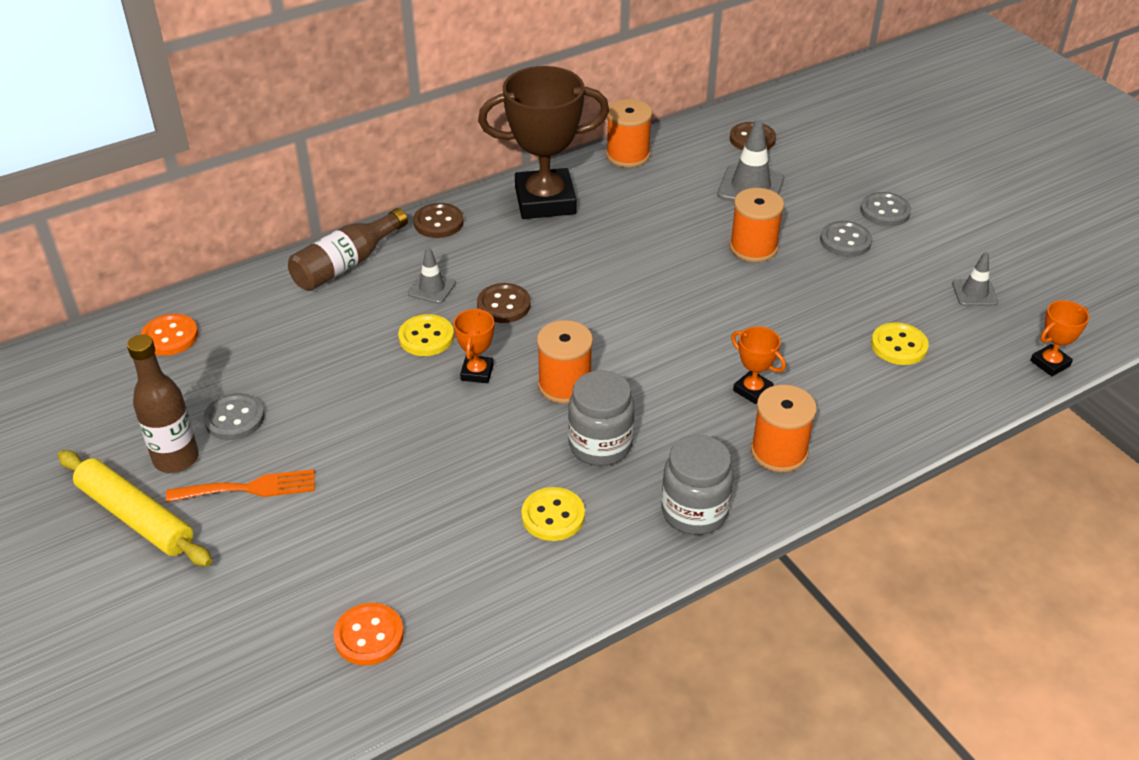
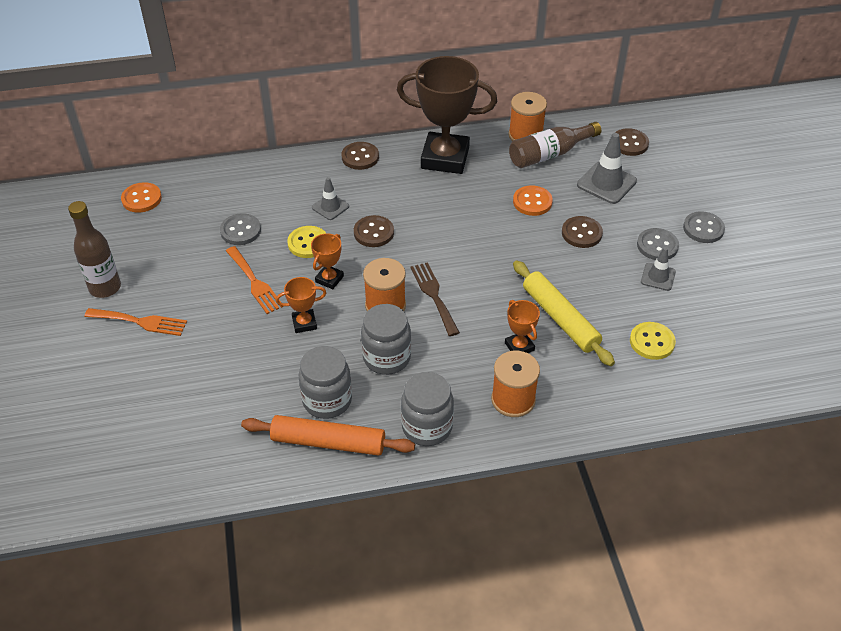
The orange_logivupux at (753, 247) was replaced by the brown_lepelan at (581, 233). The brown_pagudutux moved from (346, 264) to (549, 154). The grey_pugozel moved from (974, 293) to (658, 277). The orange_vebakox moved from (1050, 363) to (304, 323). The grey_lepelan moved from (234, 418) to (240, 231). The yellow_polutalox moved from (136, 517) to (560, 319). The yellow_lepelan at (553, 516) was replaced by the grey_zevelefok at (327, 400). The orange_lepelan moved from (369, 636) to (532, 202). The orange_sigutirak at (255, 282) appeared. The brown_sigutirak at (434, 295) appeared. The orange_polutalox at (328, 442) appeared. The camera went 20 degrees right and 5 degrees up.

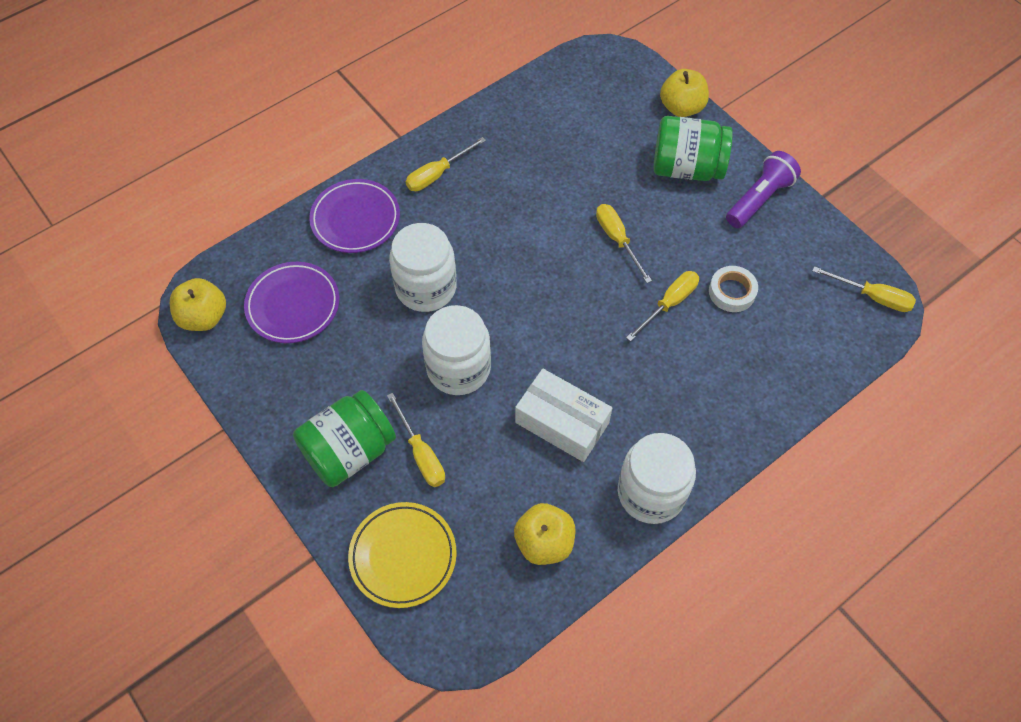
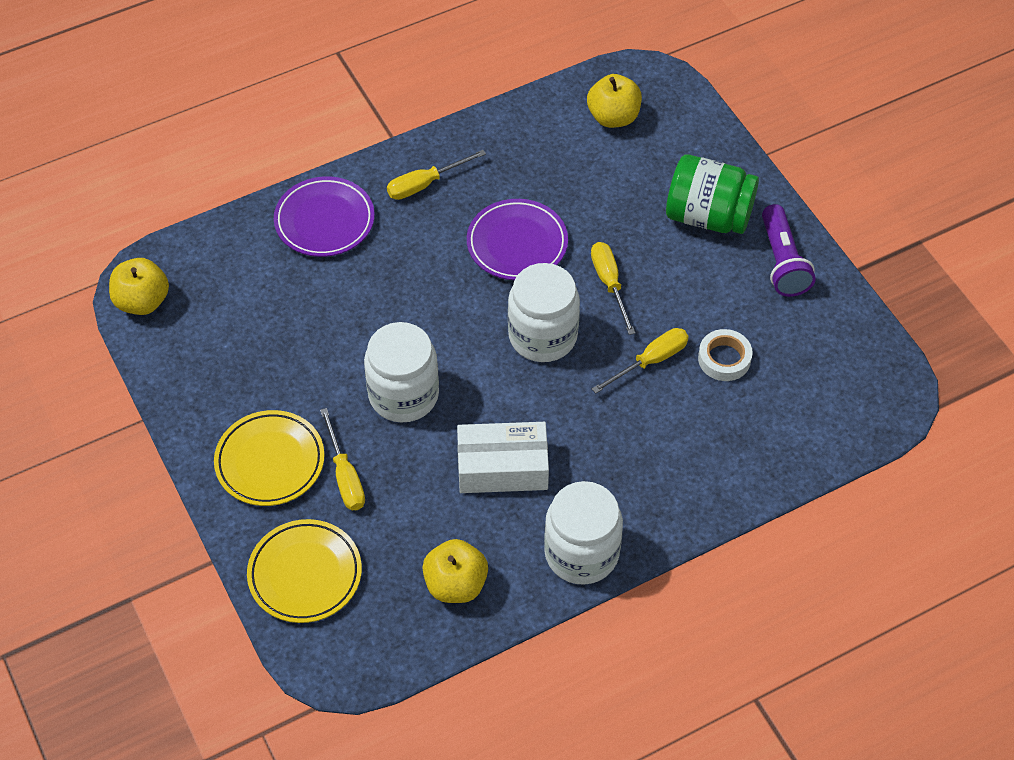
The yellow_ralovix moved from (681, 107) to (613, 117). The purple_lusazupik at (759, 199) turned 120 degrees clockwise. The white_zevelefok moved from (426, 287) to (542, 336). The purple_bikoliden moved from (293, 305) to (517, 244). The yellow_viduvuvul at (872, 297) disappeared. The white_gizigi at (562, 422) turned 45 degrees counterclockwise. The green_zevelefok at (349, 451) was replaced by the yellow_bikoliden at (270, 461). The camera went 10 degrees right and 5 degrees down.

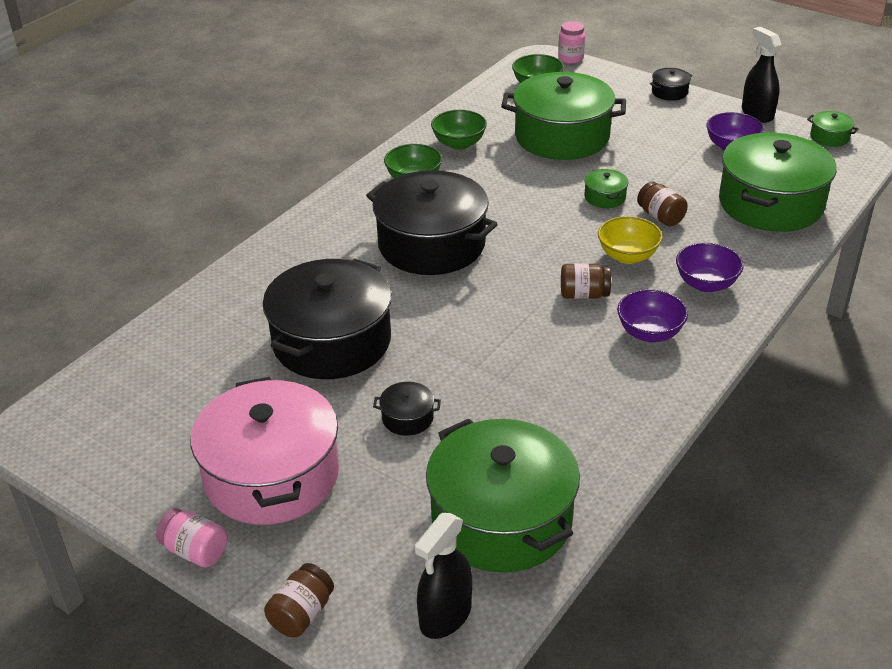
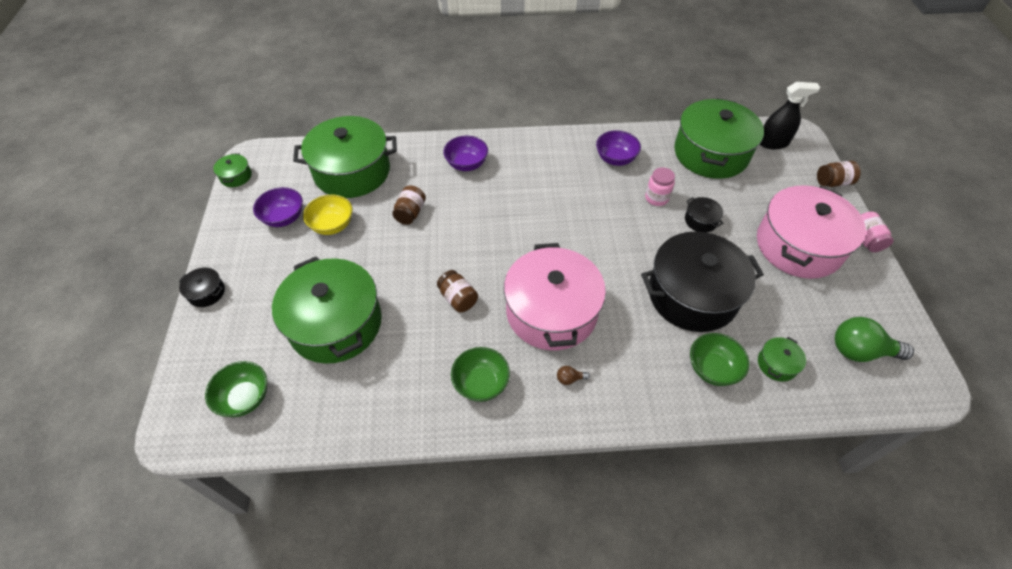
The pink_zevelefok moved from (570, 58) to (656, 198). The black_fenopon at (757, 114) disappeared. The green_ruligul moved from (459, 144) to (712, 369). The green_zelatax moved from (604, 197) to (777, 364). The black_zelatax at (432, 244) became the pink_zelatax at (551, 312). The yellow_ruligul moved from (627, 256) to (332, 225). The brown_zevelefok moved from (584, 294) to (458, 298). The purple_ruligul moved from (649, 333) to (615, 159). The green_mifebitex at (860, 351) appeared. The brown_mifebitex at (570, 379) appeared. The camera went 130 degrees left and 15 degrees up.

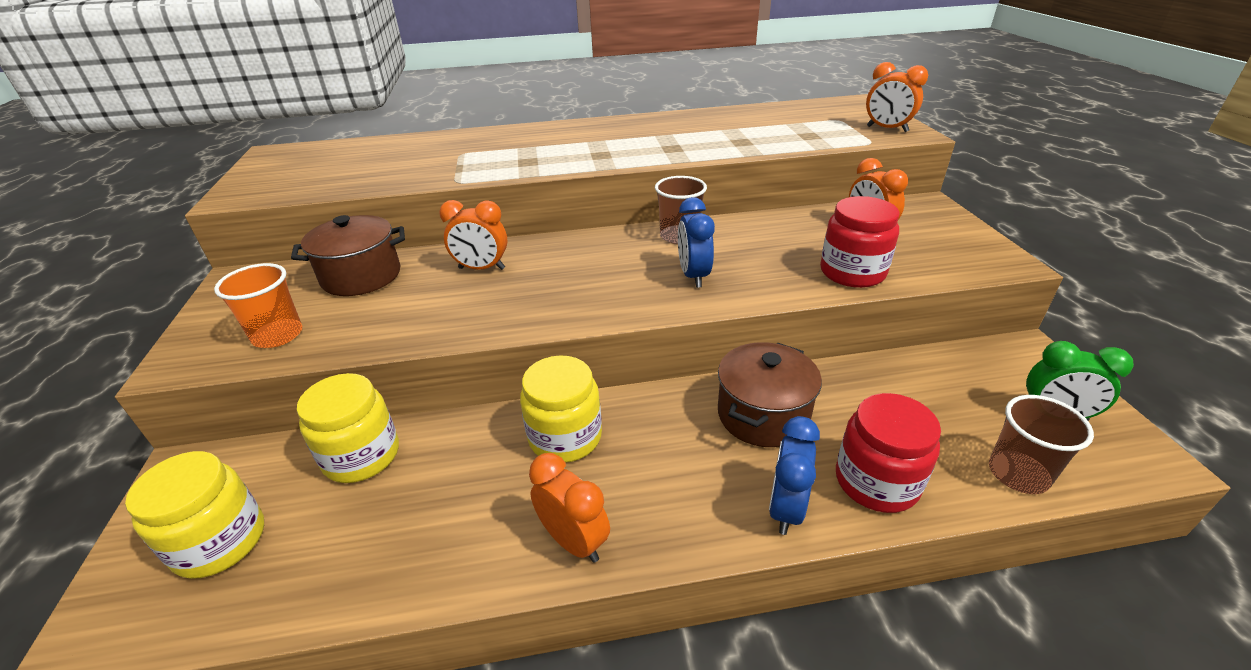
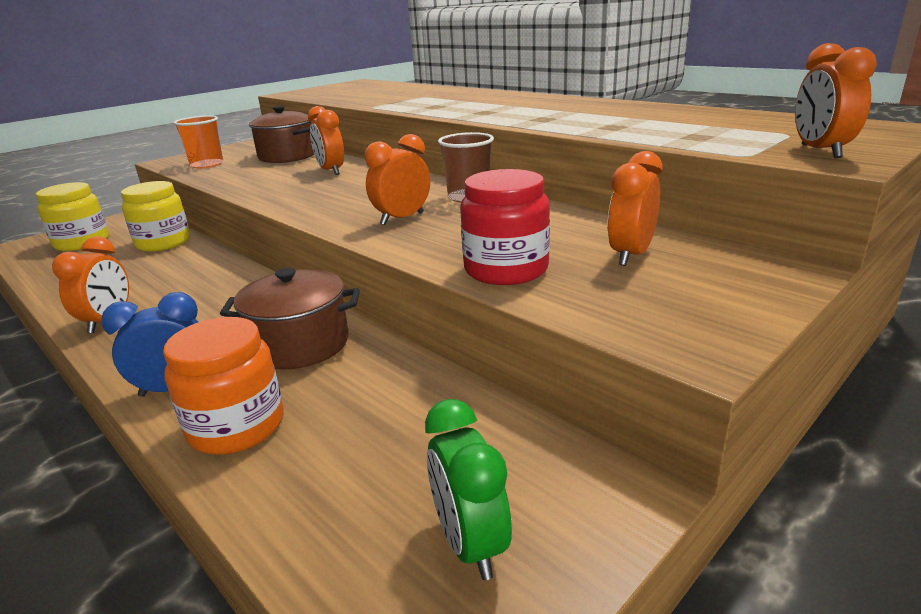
The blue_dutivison at (693, 276) became the orange_dutivison at (402, 219). The yellow_zevelefok at (565, 437) disappeared. The red_zevelefok at (876, 481) became the orange_zevelefok at (237, 426). The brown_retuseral at (1018, 474) disappeared. The camera went 55 degrees right and 10 degrees down.

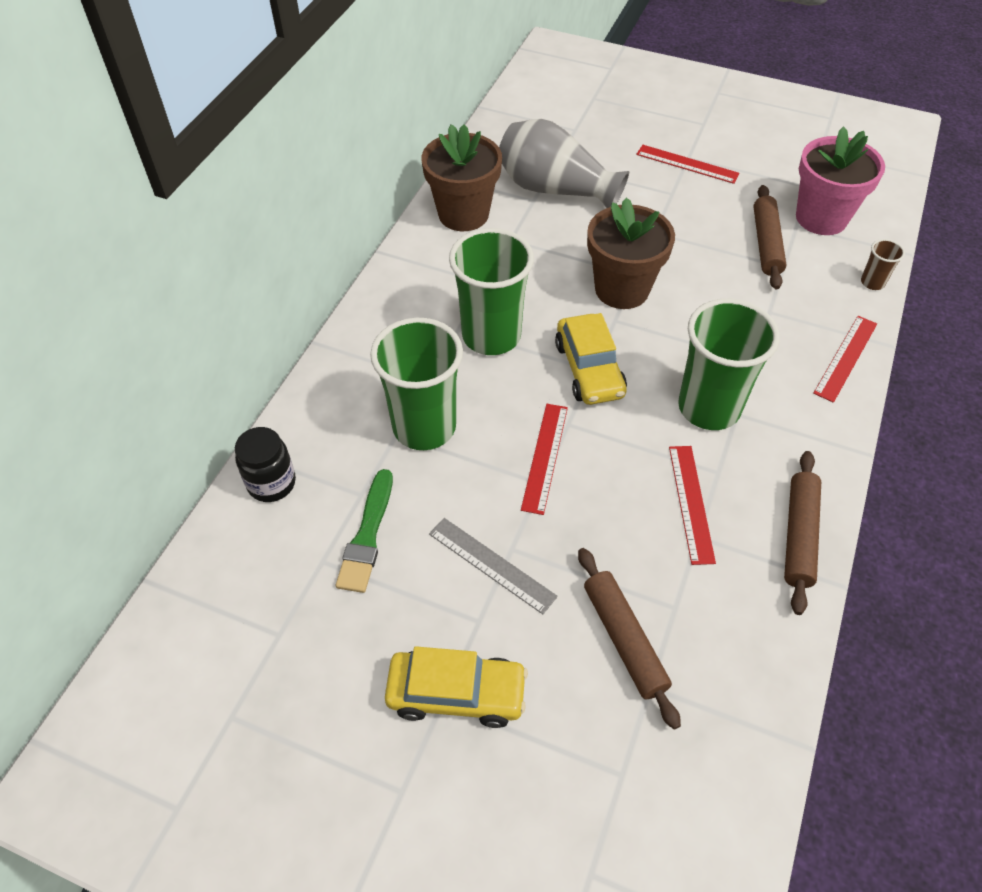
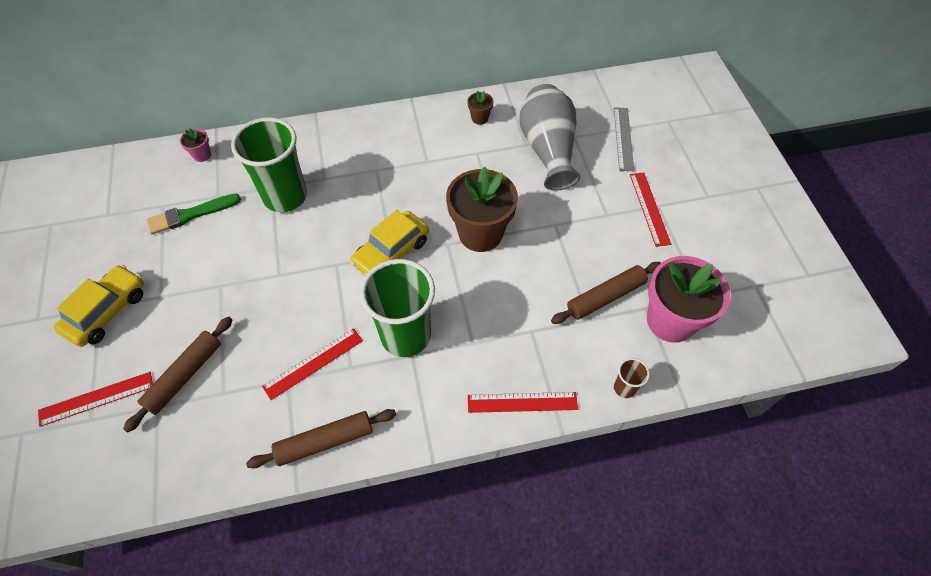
The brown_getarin at (463, 214) changed to 0.43 times the size. The green_retuseral at (491, 336) disappeared. The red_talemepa moved from (544, 457) to (96, 398). The black_zevelefok at (271, 483) was replaced by the pink_getarin at (202, 155). The grey_talemepa moved from (491, 564) to (623, 138). The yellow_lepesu at (456, 693) turned 120 degrees counterclockwise. The camera went 55 degrees right and 5 degrees up.

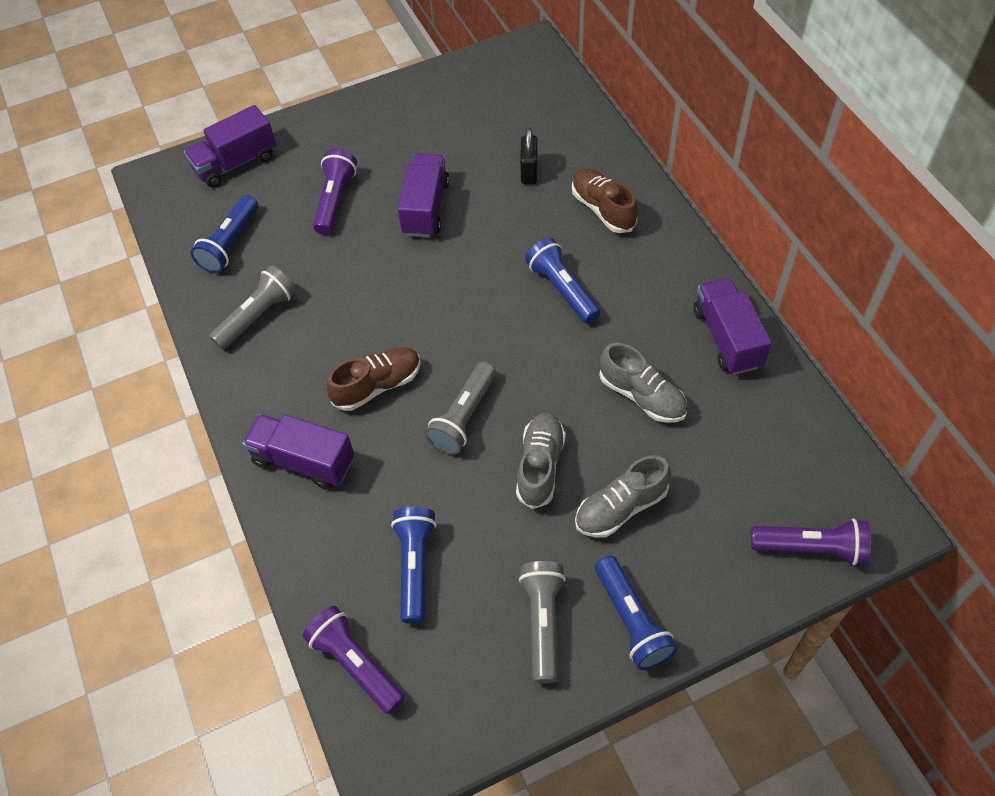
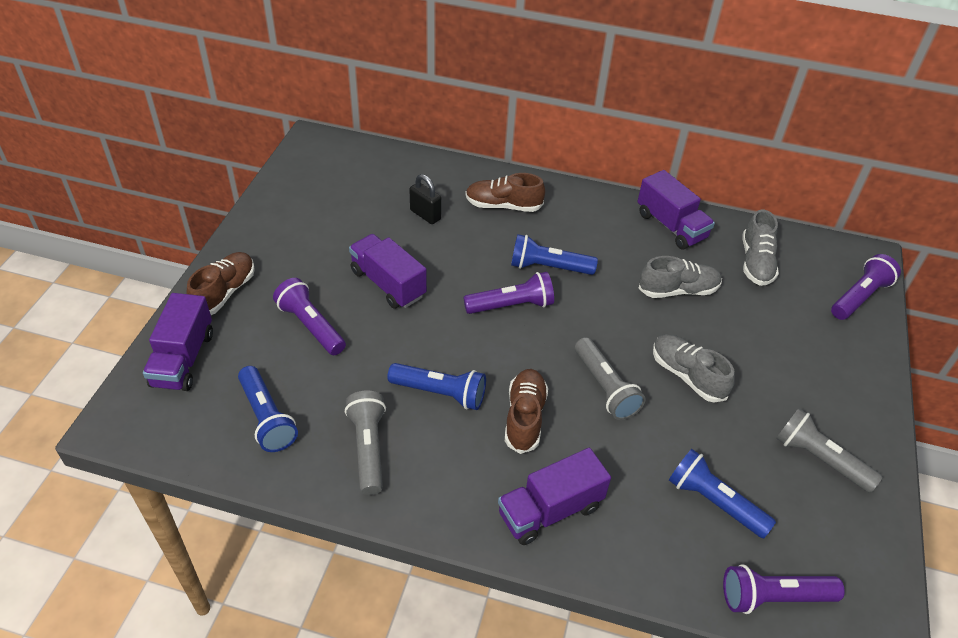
The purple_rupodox at (727, 338) turned 150 degrees counterclockwise. The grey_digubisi moved from (621, 508) to (756, 262). The blue_lusazupik moved from (631, 620) to (440, 393). The brown_digubisi at (224, 292) appeared. The purple_lusazupik at (511, 305) appeared. The camera went 55 degrees left and 10 degrees down.

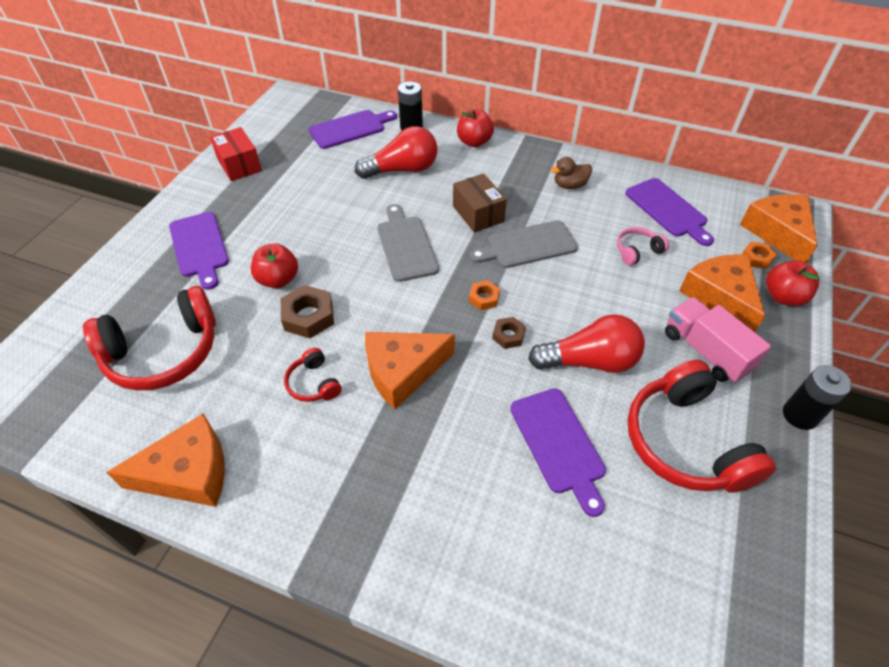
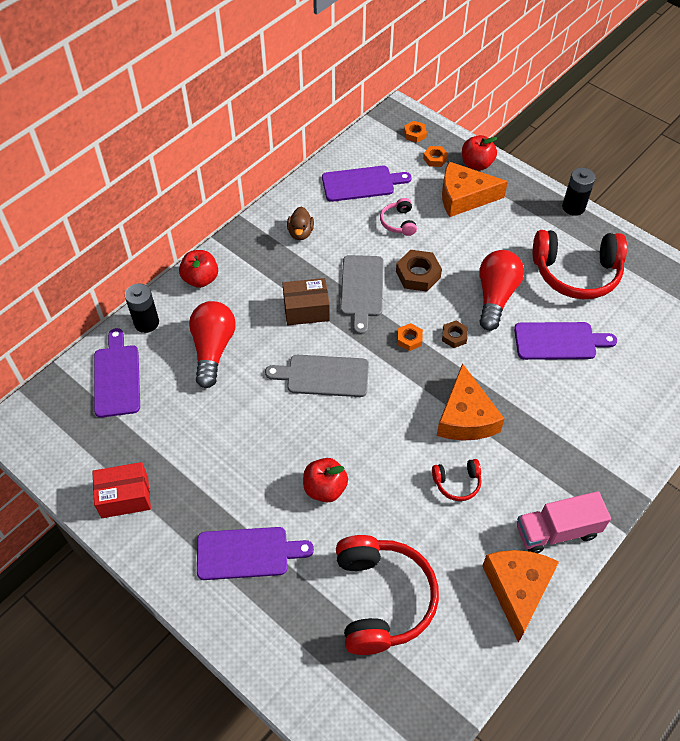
The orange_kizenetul at (778, 232) was replaced by the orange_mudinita at (415, 134). The brown_mudinita moved from (308, 316) to (418, 274). The pink_rupodox moved from (705, 351) to (557, 531). The camera went 70 degrees left and 5 degrees up.

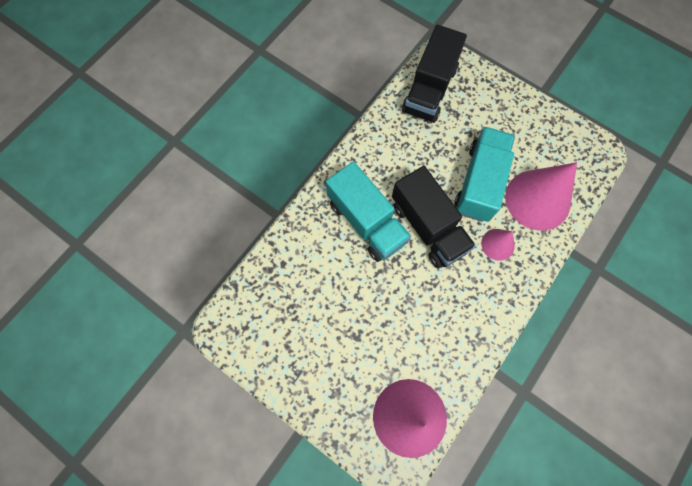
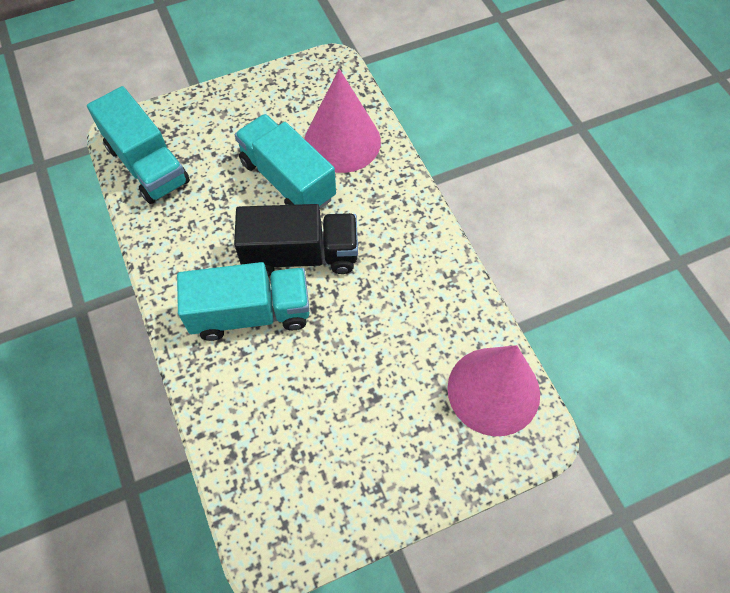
The black_rupodox at (429, 89) became the turquoise_rupodox at (147, 165). The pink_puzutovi at (497, 244) disappeared. The camera went 60 degrees left and 10 degrees down.

